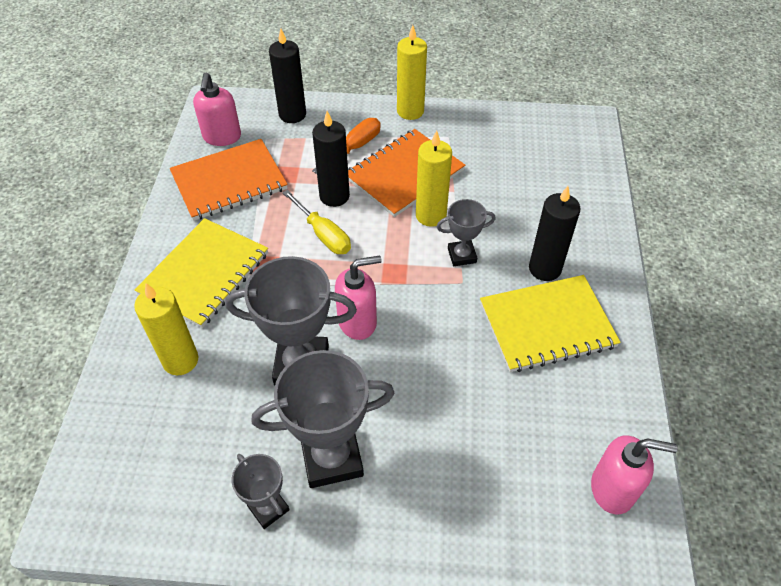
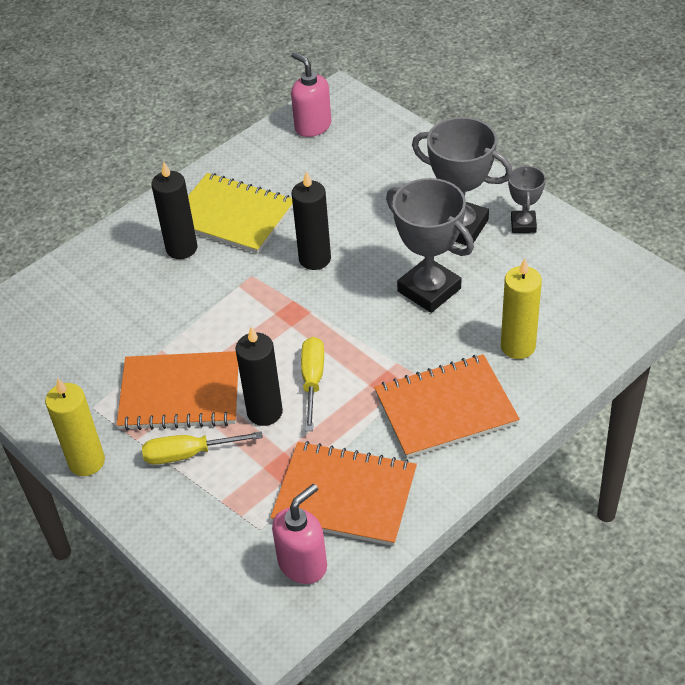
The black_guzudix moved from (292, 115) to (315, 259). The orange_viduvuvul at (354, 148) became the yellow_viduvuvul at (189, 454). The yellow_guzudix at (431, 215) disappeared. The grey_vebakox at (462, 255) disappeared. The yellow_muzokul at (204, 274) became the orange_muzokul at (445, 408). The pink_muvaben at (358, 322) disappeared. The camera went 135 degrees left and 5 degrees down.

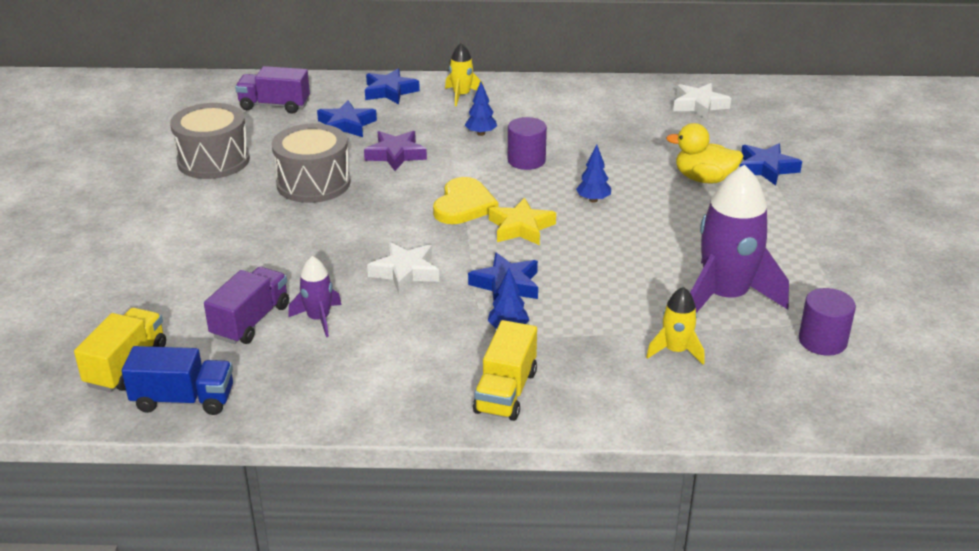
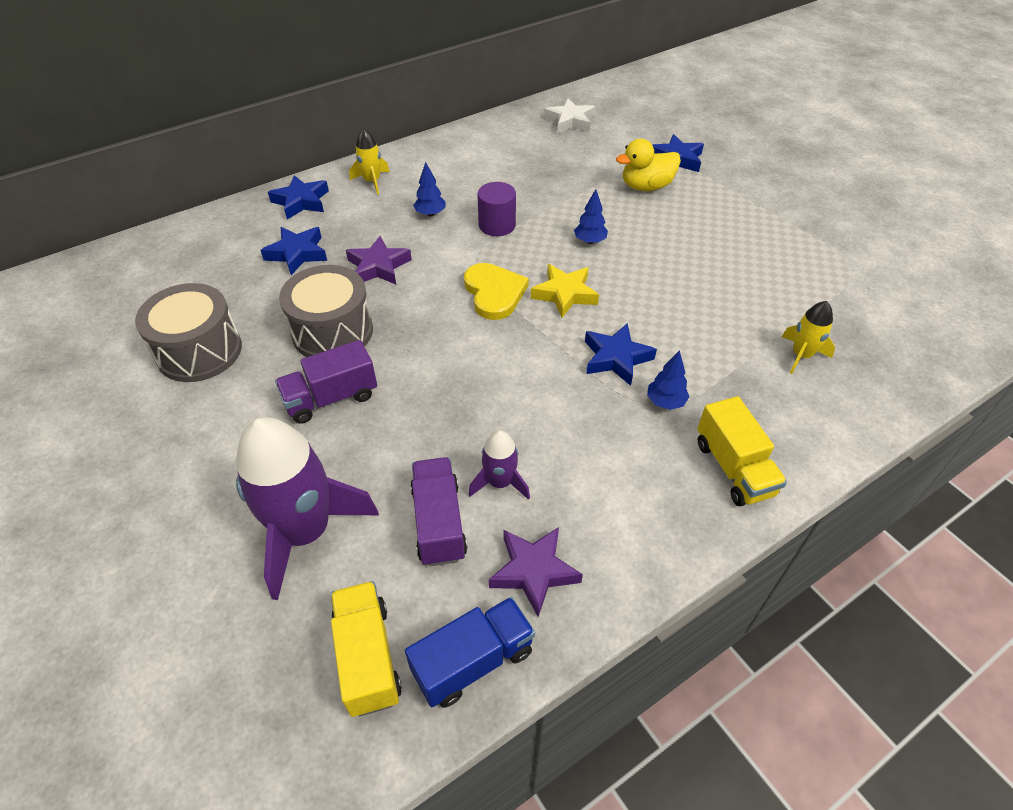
The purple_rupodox moved from (274, 105) to (331, 398). The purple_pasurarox moved from (725, 297) to (306, 531). The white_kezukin at (405, 272) disappeared. The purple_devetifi at (822, 341) disappeared. The purple_kezukin at (533, 571) appeared. The camera went 35 degrees left and 15 degrees up.

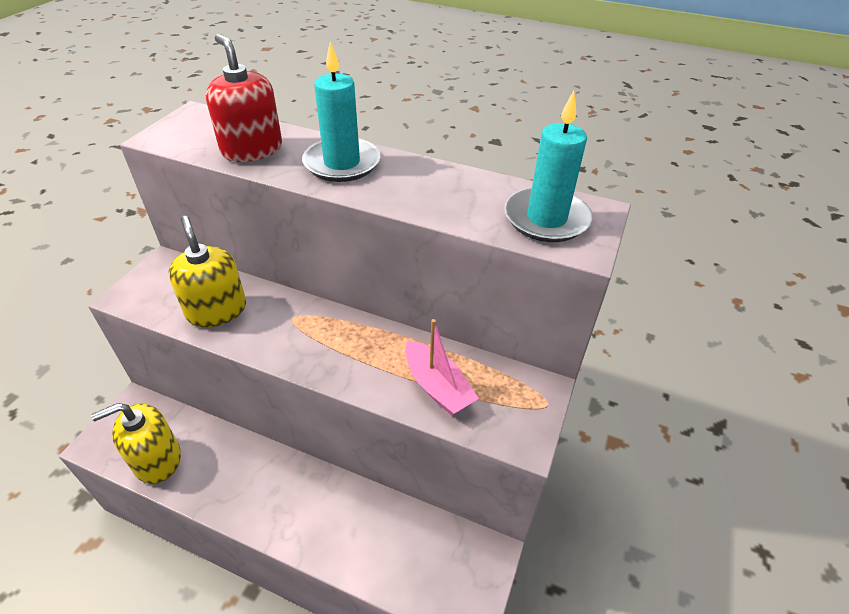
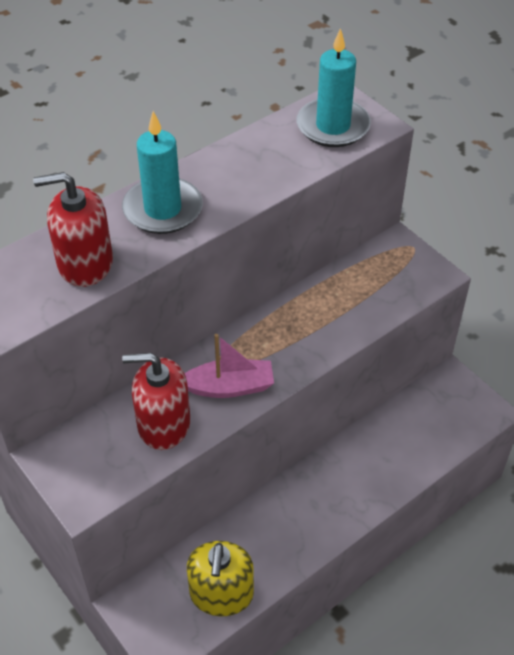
The yellow_muvaben at (216, 310) became the red_muvaben at (163, 424). The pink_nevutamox moved from (437, 387) to (229, 387). The camera went 60 degrees left and 5 degrees up.

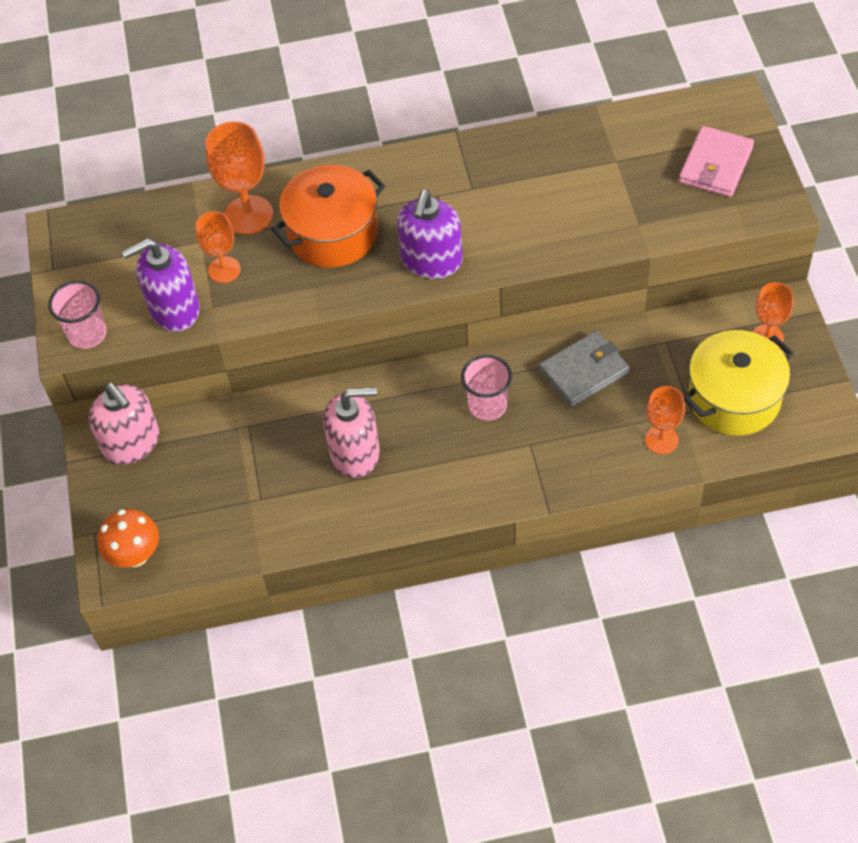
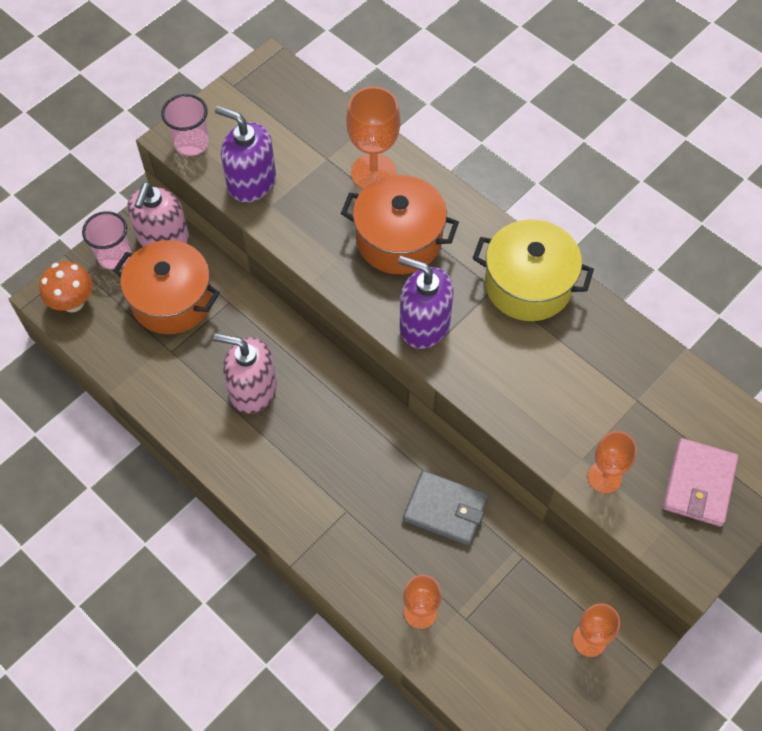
The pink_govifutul at (715, 165) turned 60 degrees counterclockwise. The purple_muvaben at (431, 261) turned 45 degrees clockwise. The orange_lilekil moved from (224, 270) to (604, 477). The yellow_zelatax moved from (734, 398) to (528, 285). The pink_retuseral moved from (487, 405) to (114, 256). The pink_muvaben at (355, 453) turned 150 degrees clockwise. The orange_zelatax at (172, 300) appeared. The camera went 50 degrees right and 5 degrees up.

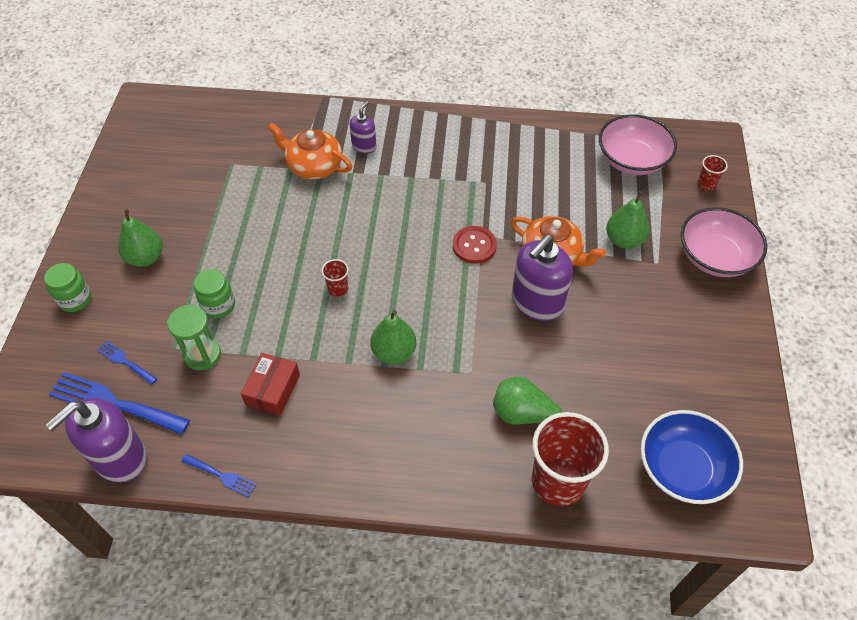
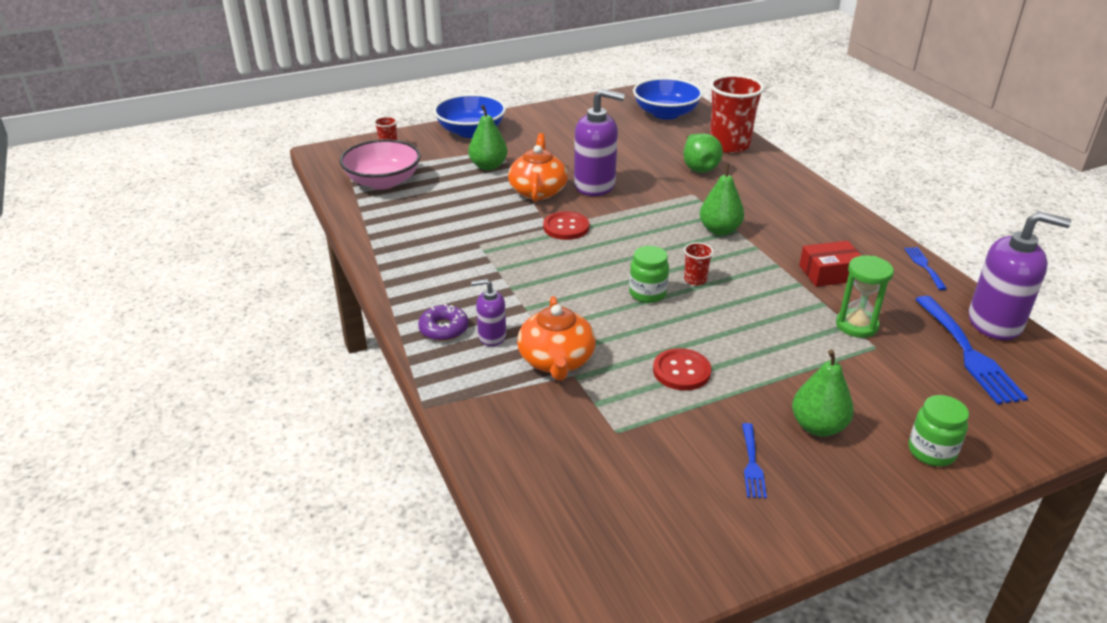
The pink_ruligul at (715, 257) became the blue_ruligul at (471, 131). The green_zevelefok moved from (218, 306) to (647, 293). The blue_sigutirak moved from (125, 361) to (752, 464). The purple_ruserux at (444, 329) appeared. The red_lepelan at (681, 371) appeared. The camera went 120 degrees left and 20 degrees down.

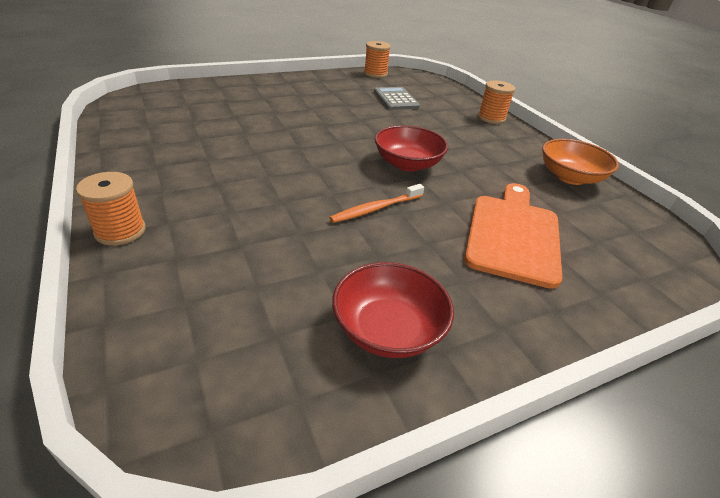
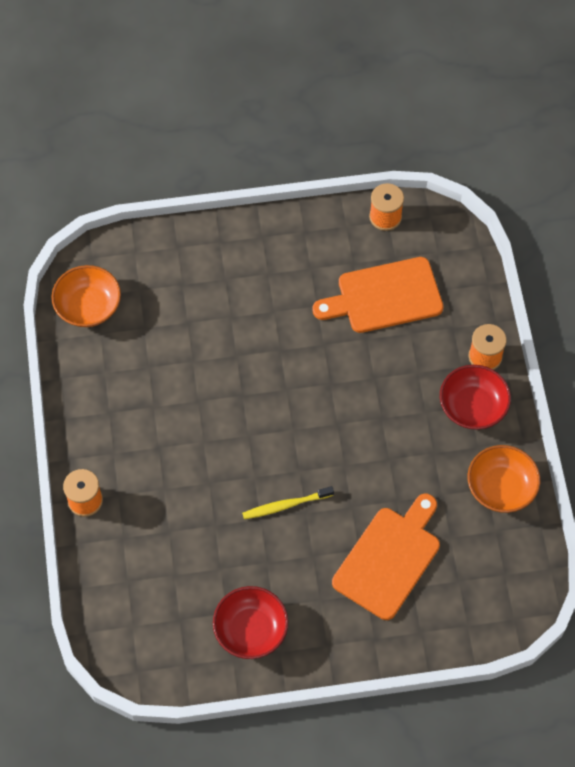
The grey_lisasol at (396, 99) was replaced by the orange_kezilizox at (384, 297). The red_ruligul moved from (407, 164) to (472, 406). The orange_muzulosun at (375, 209) became the yellow_muzulosun at (285, 505). The orange_ruligul at (88, 306) appeared. The camera went 20 degrees right and 25 degrees up.

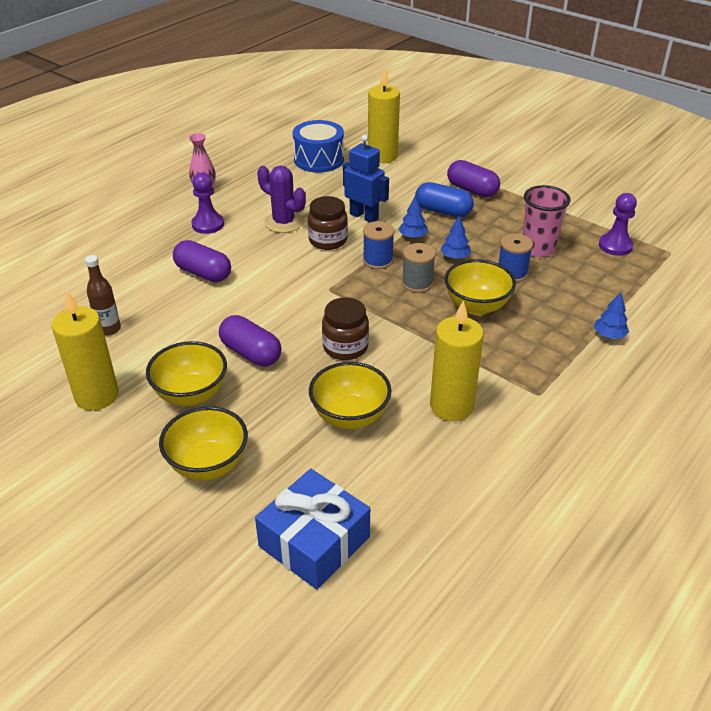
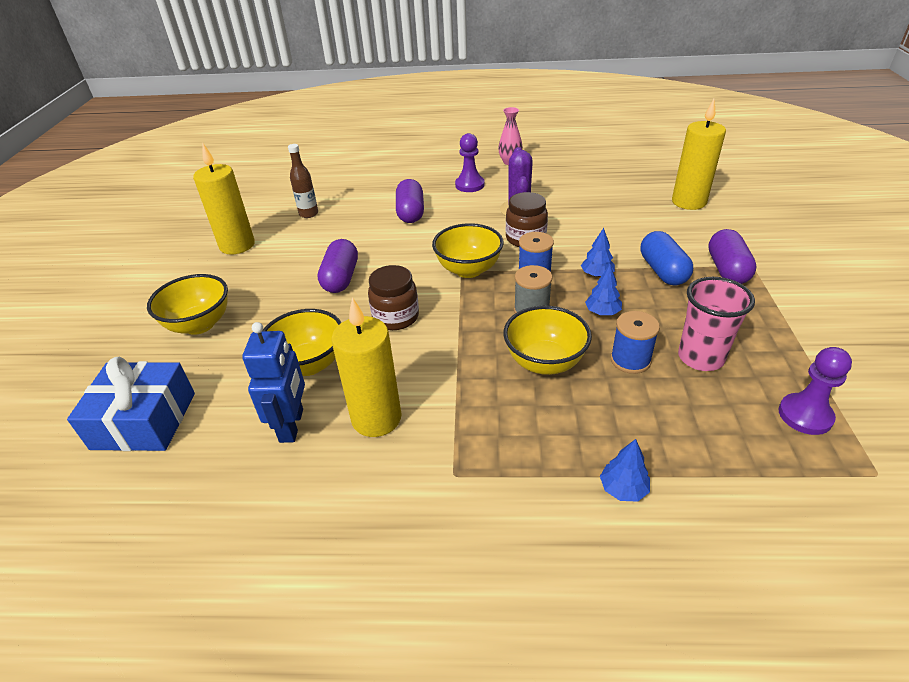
The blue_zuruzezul at (319, 160) disappeared. The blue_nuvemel moved from (364, 216) to (292, 425). The yellow_ruligul moved from (191, 394) to (468, 270). The camera went 55 degrees right and 0 degrees up.

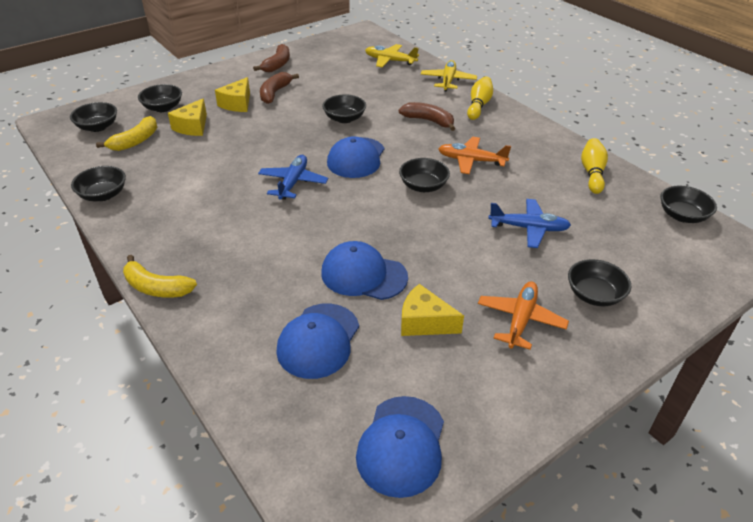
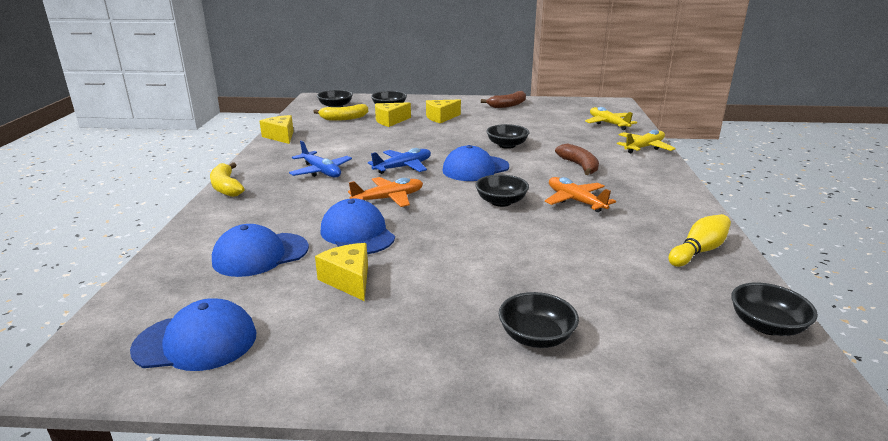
The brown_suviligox at (275, 93) disappeared. The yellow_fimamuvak at (479, 105) disappeared. The black_ruligul at (103, 195) was replaced by the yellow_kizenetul at (281, 136). The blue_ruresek moved from (529, 228) to (321, 171). The orange_ruresek moved from (520, 319) to (389, 198). The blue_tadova at (401, 445) turned 150 degrees counterclockwise. The camera went 40 degrees right and 15 degrees down.

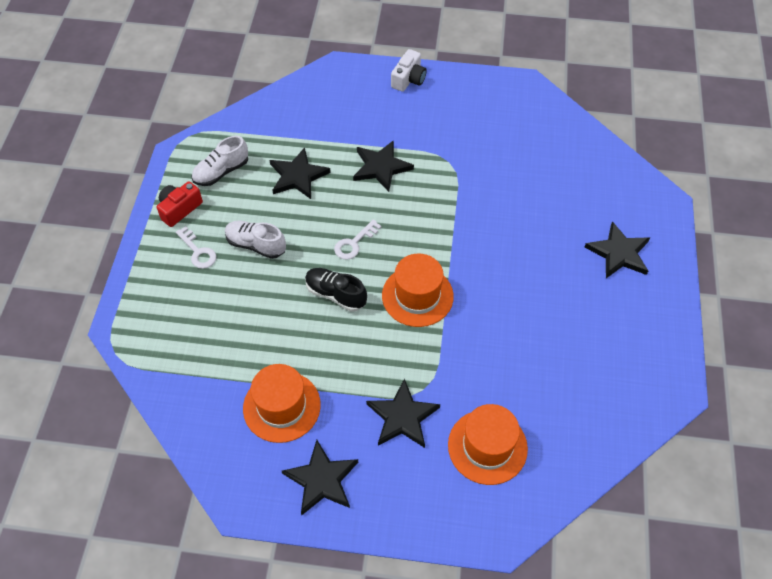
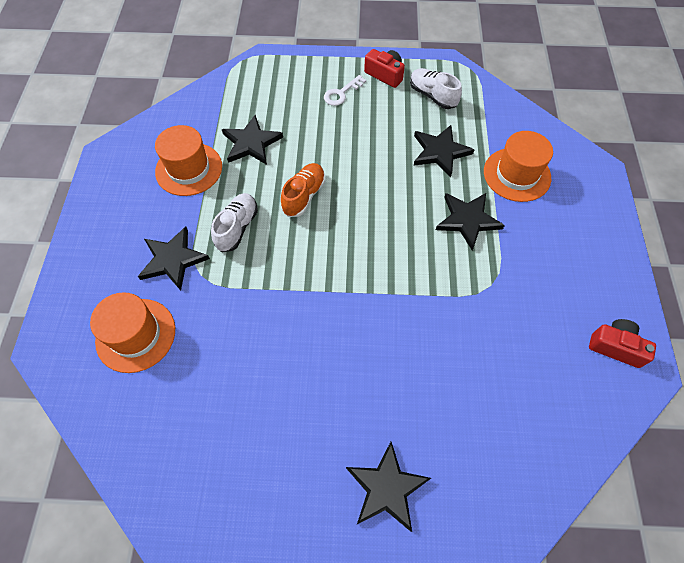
The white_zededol at (409, 79) disappeared. The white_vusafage at (354, 243) disappeared. The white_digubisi moved from (256, 245) to (237, 228). The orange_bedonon moved from (417, 296) to (517, 174). The black_digubisi at (335, 294) became the orange_digubisi at (304, 196). The black_kezukin moved from (322, 479) to (251, 143). The red_zededol at (615, 347) appeared. The camera went 85 degrees right and 5 degrees up.

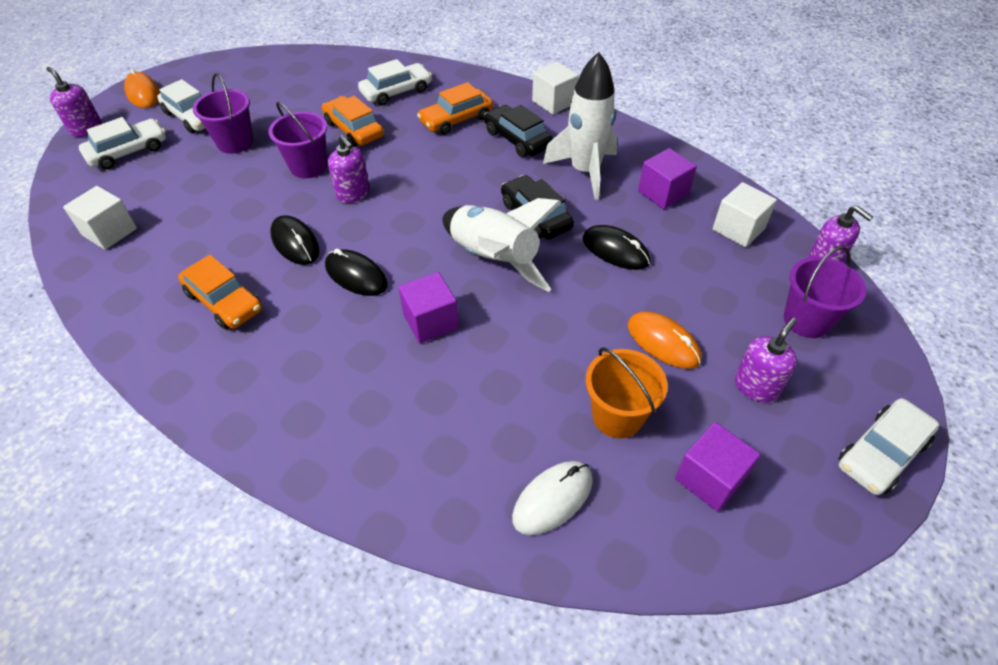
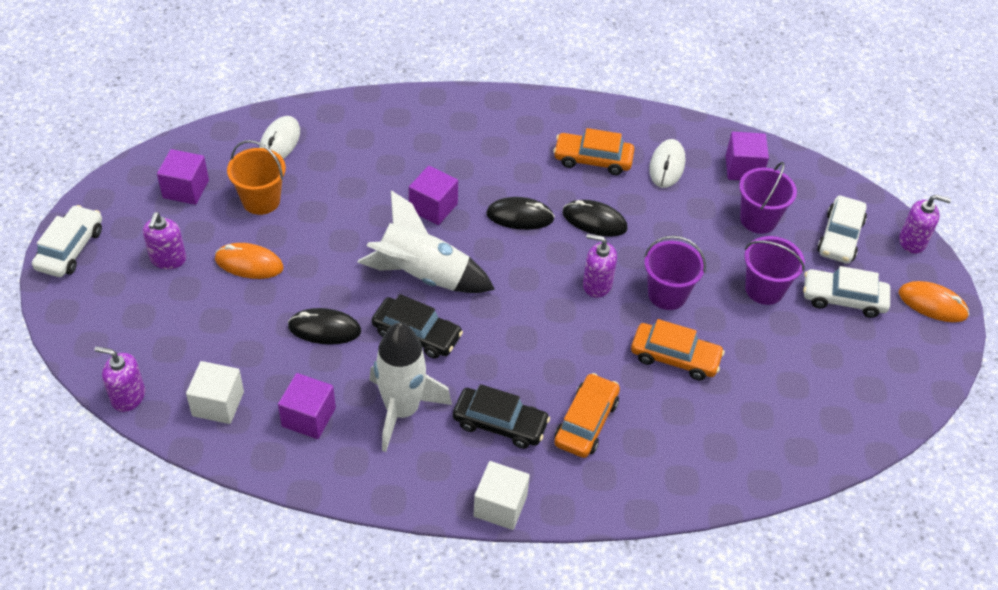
The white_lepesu at (396, 92) disappeared. The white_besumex at (110, 232) became the purple_besumex at (743, 168). The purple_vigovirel moved from (806, 320) to (758, 219). The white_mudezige at (667, 166) appeared. The camera went 145 degrees right and 0 degrees up.

